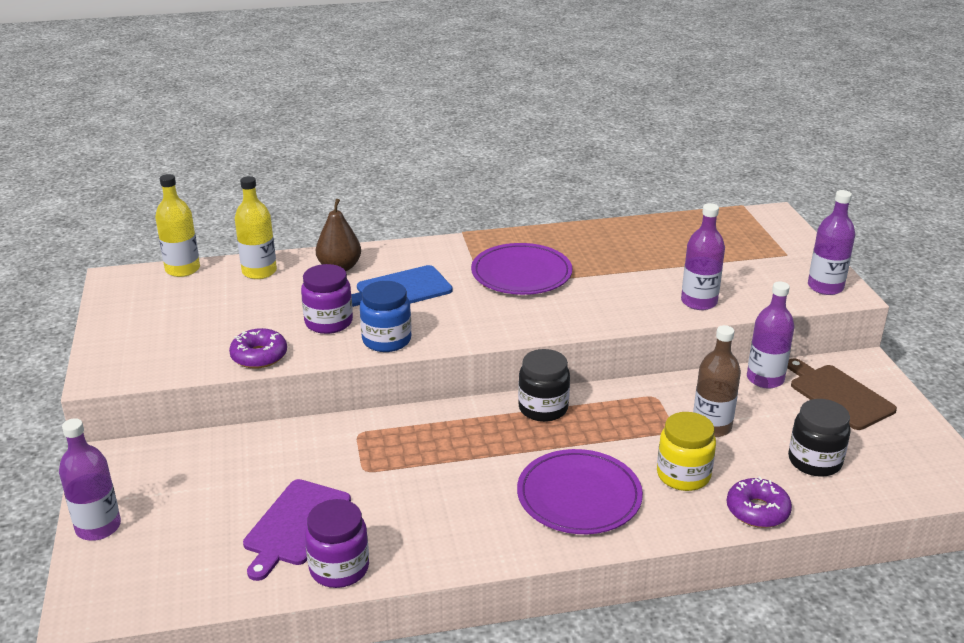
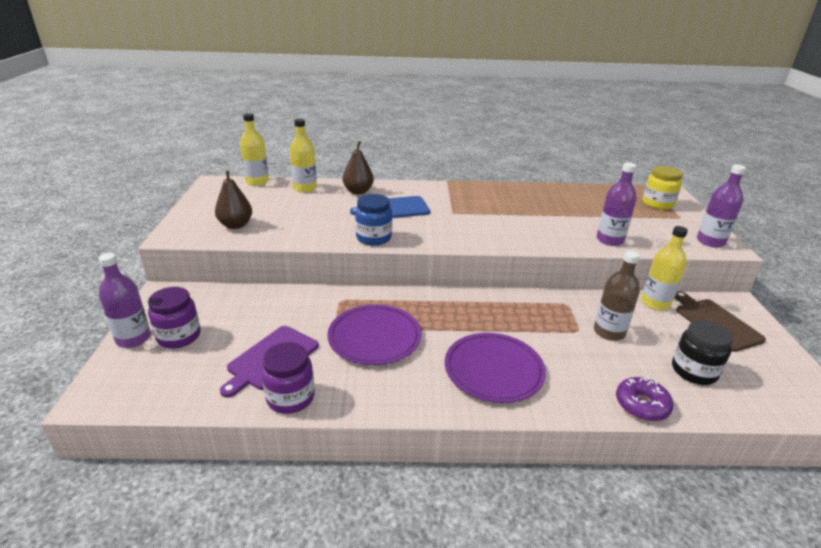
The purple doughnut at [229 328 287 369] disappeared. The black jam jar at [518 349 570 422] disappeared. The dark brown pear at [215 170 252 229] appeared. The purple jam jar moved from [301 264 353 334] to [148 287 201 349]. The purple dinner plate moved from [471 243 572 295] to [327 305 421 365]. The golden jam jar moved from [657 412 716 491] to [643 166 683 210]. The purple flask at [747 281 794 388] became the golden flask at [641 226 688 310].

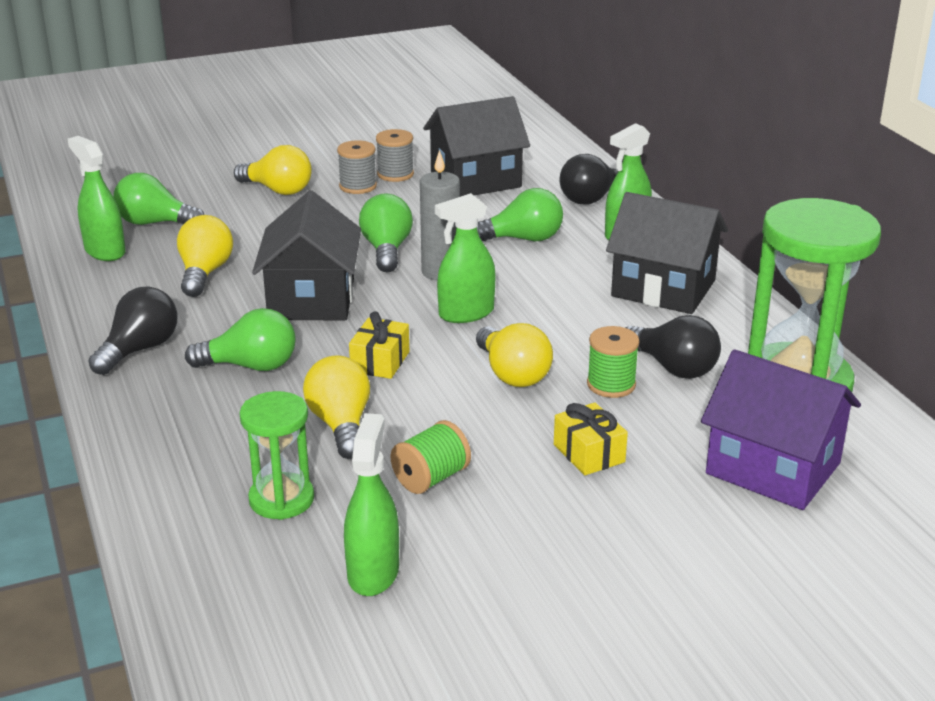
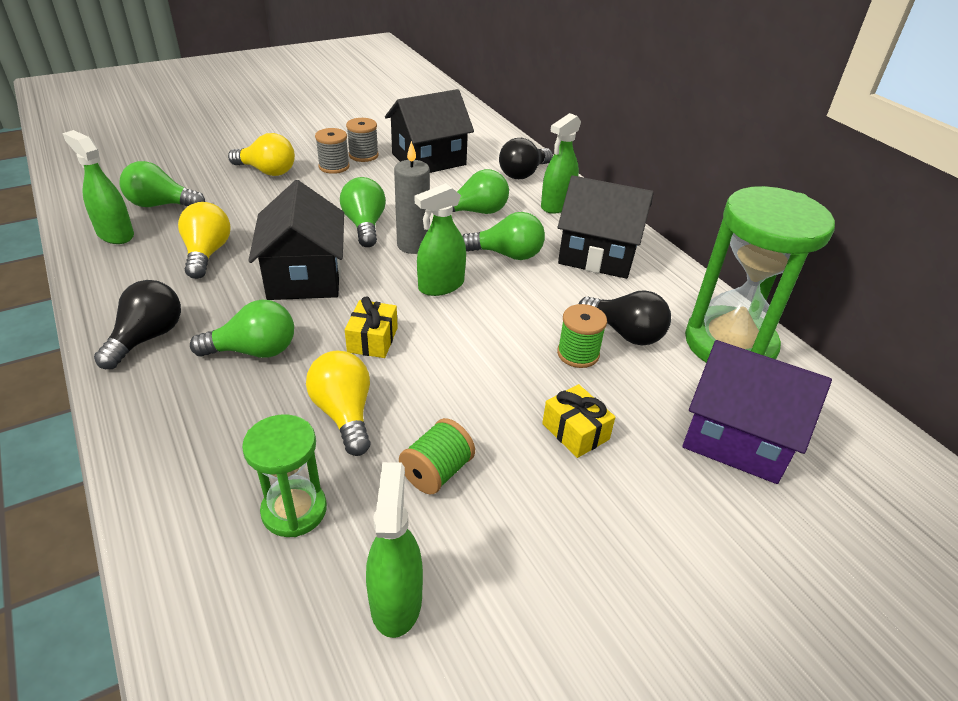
The golden light bulb at [476 323 553 387] disappeared. The green light bulb at [462 212 545 260] appeared.

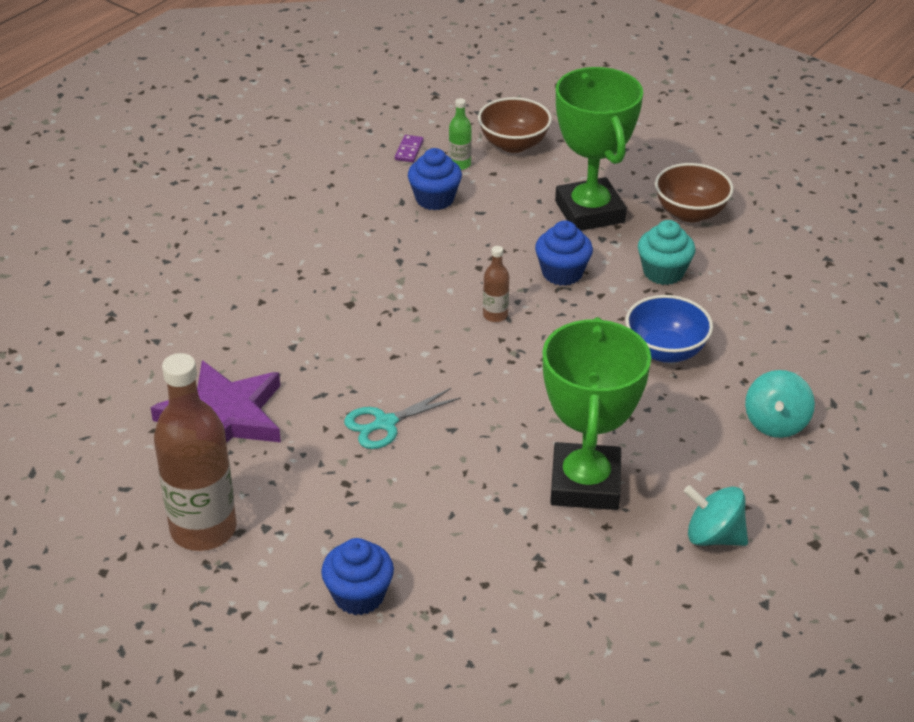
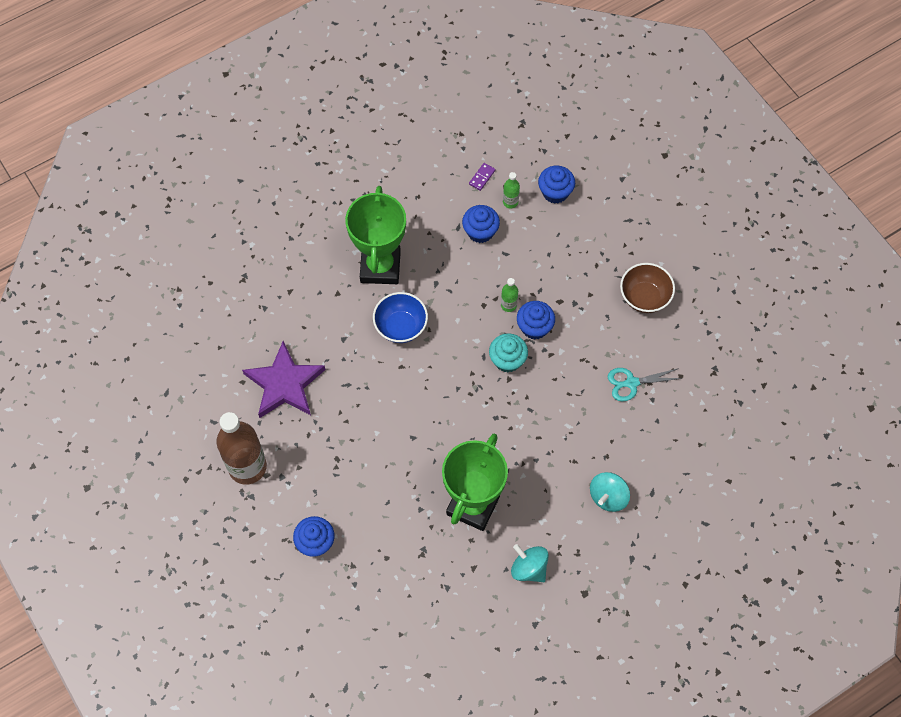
The dark brown flask at [483 246 509 322] disappeared. The green flask at [501 278 518 312] appeared. The teal pair of scissors moved from [344 388 461 449] to [608 368 682 402]. The green prize cup moved from [555 67 643 231] to [345 186 406 284]. The blue bowl moved from [626 295 713 363] to [373 292 428 343]. The teal muffin moved from [638 220 696 285] to [489 333 528 373]. The dark brown bowl at [478 97 552 153] was replaced by the blue muffin at [538 166 575 204].

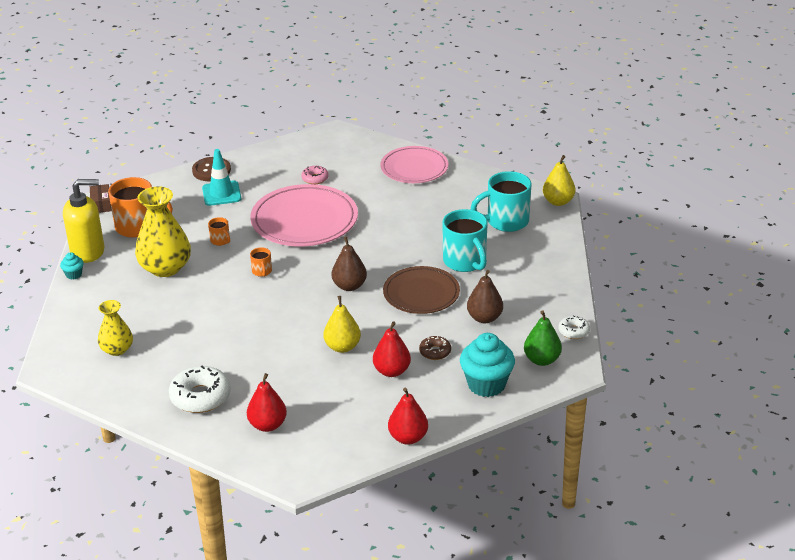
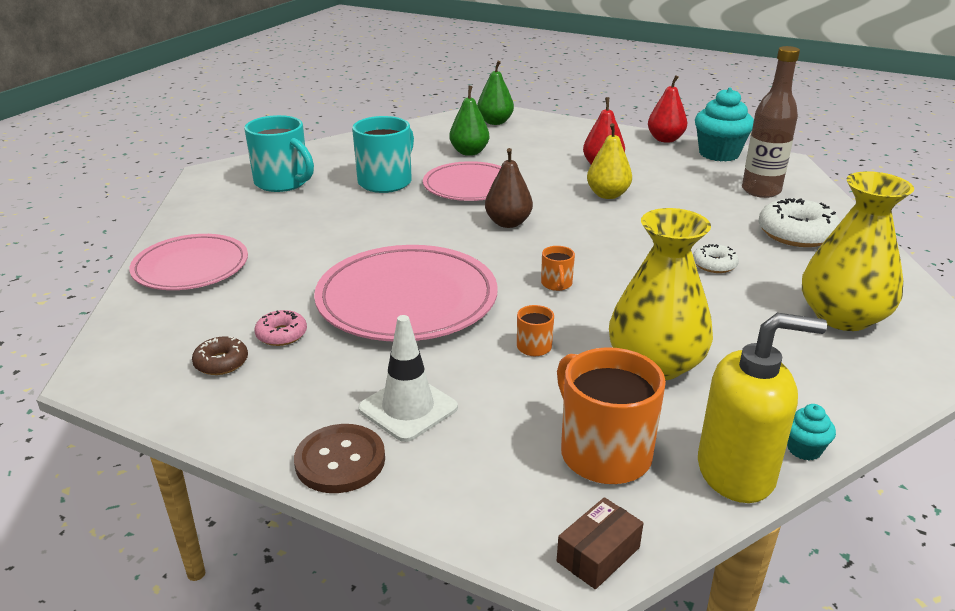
The golden pear at [543 155 575 206] disappeared. The dark brown doughnut moved from [419 336 451 360] to [192 336 248 375]. The teal muffin moved from [460 333 515 397] to [695 87 754 161]. The snow-white doughnut moved from [558 315 590 339] to [693 244 739 273]. The red pear at [247 373 287 432] was replaced by the dark brown flask at [742 46 800 198]. The teal road cone at [202 149 241 206] became the snow-white road cone at [358 315 458 442]. The dark brown dinner plate at [383 266 460 314] became the pink dinner plate at [423 161 501 201]. The dark brown pear at [467 270 503 323] became the green pear at [449 86 489 156]. The golden pump bottle at [63 179 105 263] turned 135 degrees clockwise. The bright orange mug at [250 247 272 277] turned 135 degrees clockwise. The golden flower vase at [98 300 133 356] changed to 1.70 times the size.

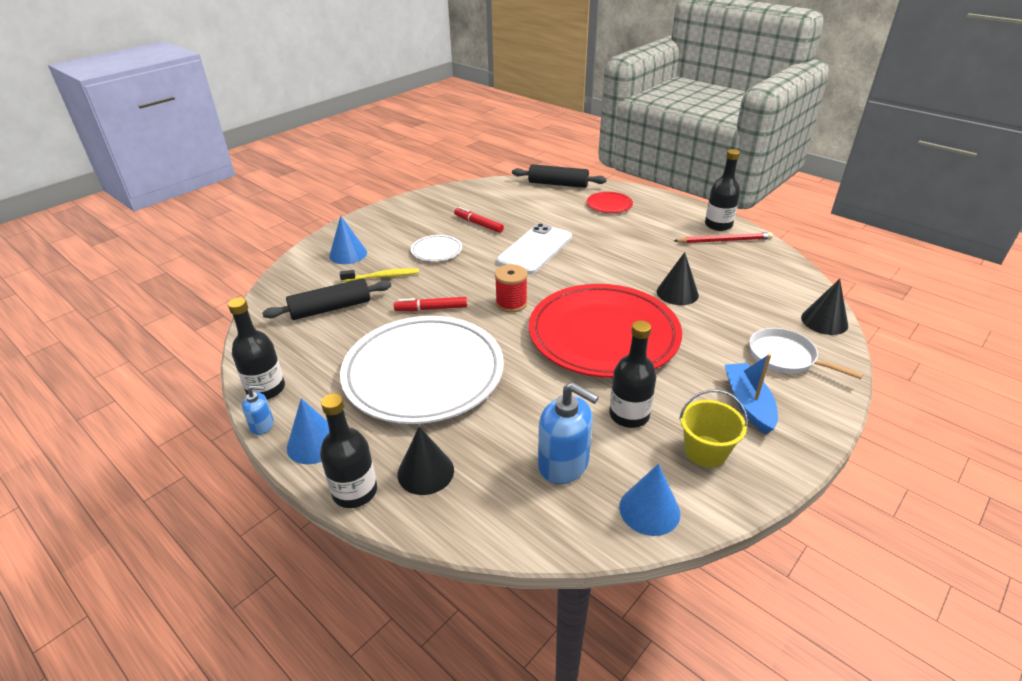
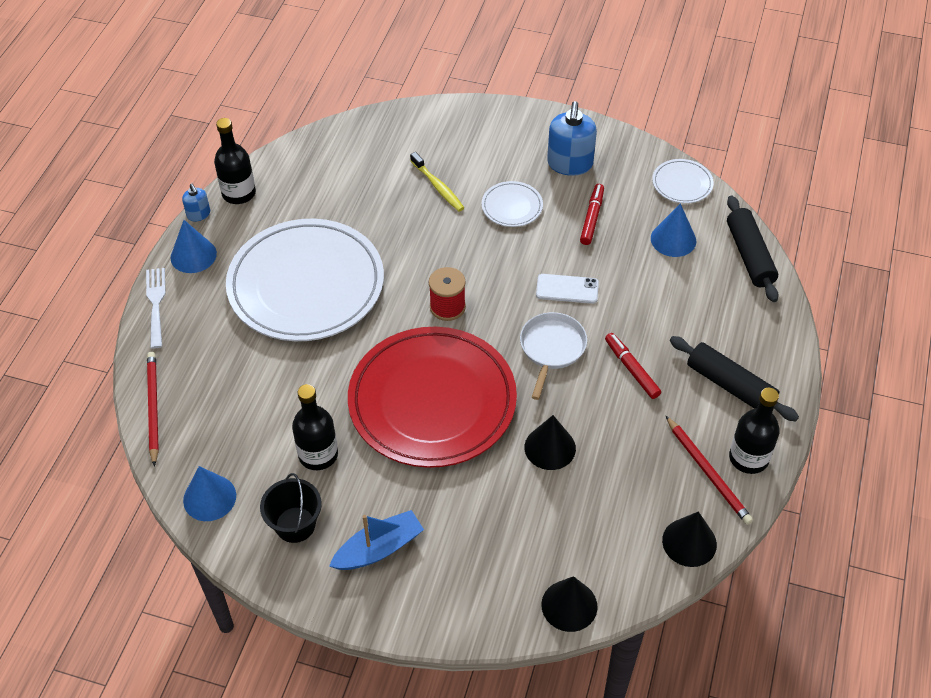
The red dinner plate at [587 192 633 213] disappeared. The red wooden pencil at [147 352 159 467] appeared. The snow-white dinner plate at [652 159 713 203] appeared. The black rolling pin moved from [262 278 391 320] to [670 336 799 421]. The blue cone moved from [329 216 367 264] to [651 203 696 257]. The red felt pen moved from [394 297 467 311] to [605 333 661 399]. The black cone moved from [397 426 454 495] to [662 511 717 567]. The blue pump bottle moved from [538 382 599 484] to [547 101 597 176]. The snow-white skillet moved from [749 328 864 379] to [520 312 587 400]. The black flask at [320 393 377 508] was replaced by the snow-white table fork at [146 268 166 348]. The golden pail at [679 390 748 468] became the black pail at [260 473 322 543]. The snow-white mobile phone at [496 223 572 274] changed to 0.56 times the size.

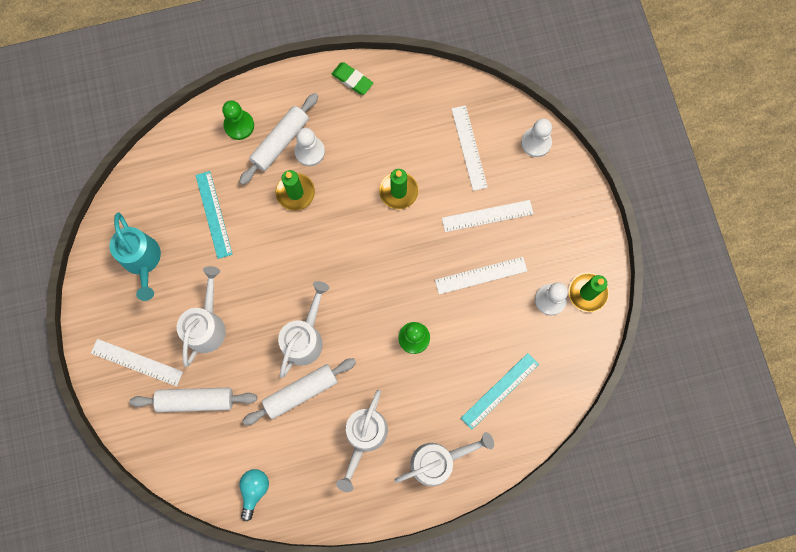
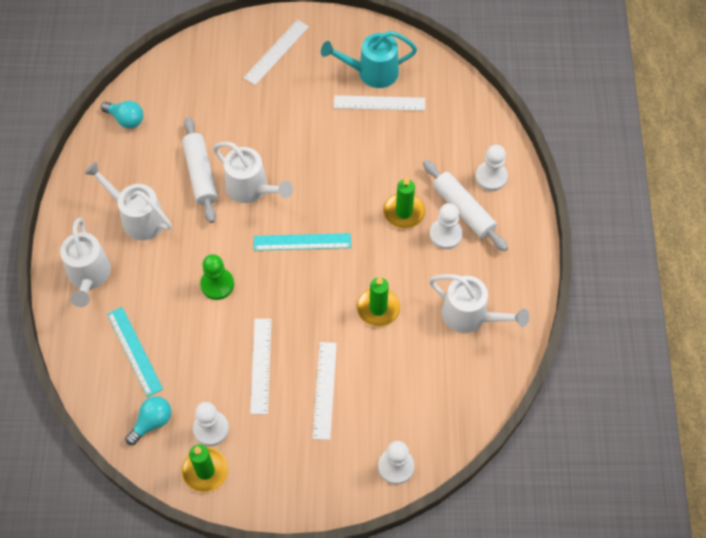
The snow-white rolling pin at [129 388 257 412] disappeared. The green eraser at [332 63 373 95] disappeared. The teal light bulb at [126 396 171 445] appeared. The snow-white sprinkling can moved from [177 266 226 367] to [429 274 529 333]. The teal ruler moved from [195 171 233 259] to [254 233 351 251]. The snow-white ruler moved from [451 105 488 191] to [334 95 425 111]. The green game pawn at [222 100 254 140] became the snow-white game pawn at [475 145 508 191].

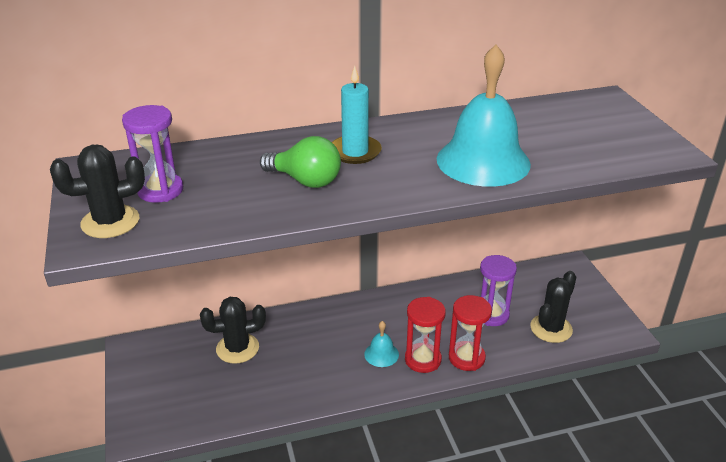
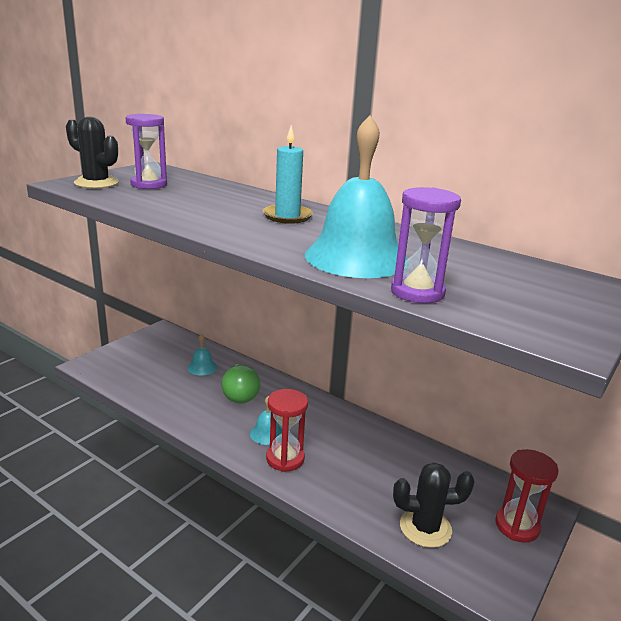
The green light bulb moved from [260 136 341 188] to [221 364 260 403]. The red hourglass moved from [449 295 492 371] to [495 449 558 542]. The purple hourglass moved from [480 255 517 326] to [391 187 461 303]. The black cactus at [200 297 266 364] was replaced by the teal hand bell at [187 333 217 376].

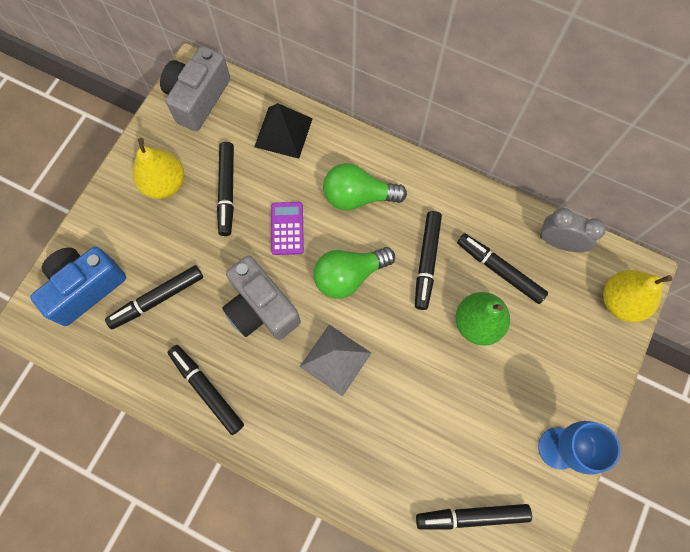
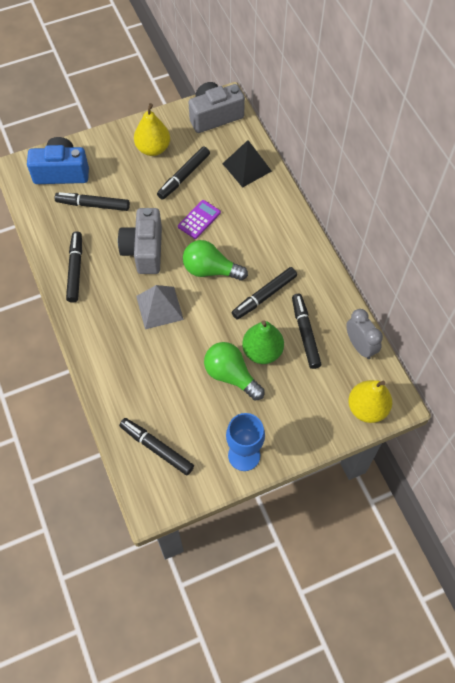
The green light bulb moved from [323 163 407 211] to [204 342 265 400].

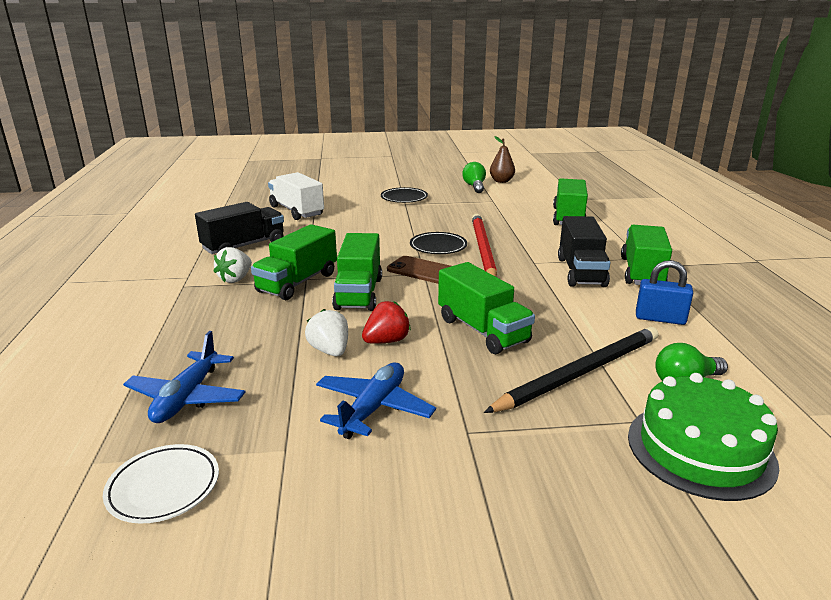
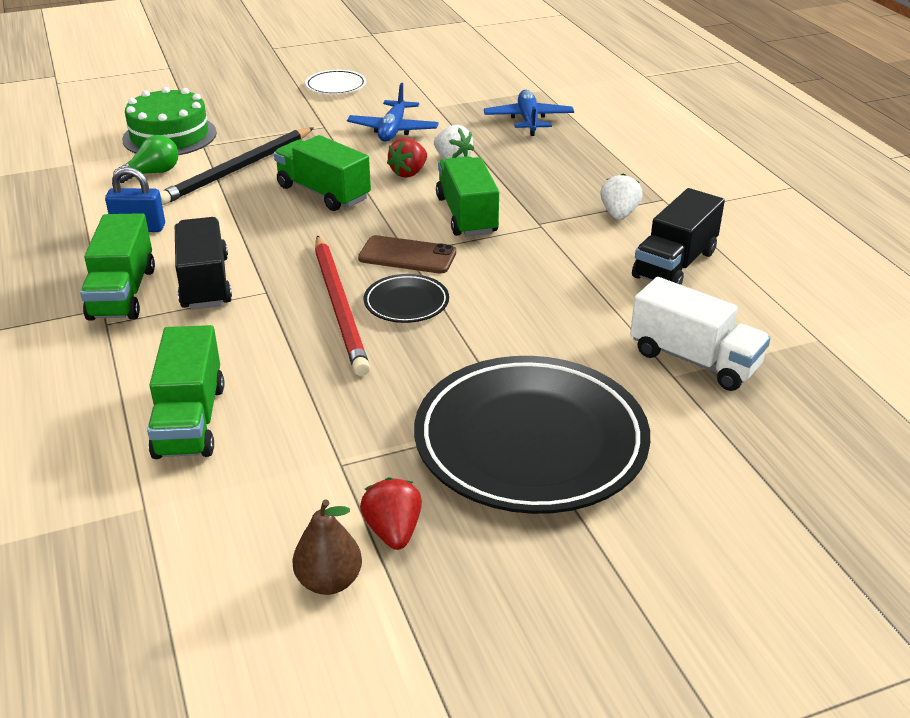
The green truck at [251 224 337 300] disappeared. The snow-white dinner plate moved from [103 444 219 523] to [305 70 366 95]. The green light bulb at [462 162 486 193] was replaced by the red toy strawberry at [360 477 422 550]. The black dinner plate at [381 187 428 203] changed to 2.30 times the size.

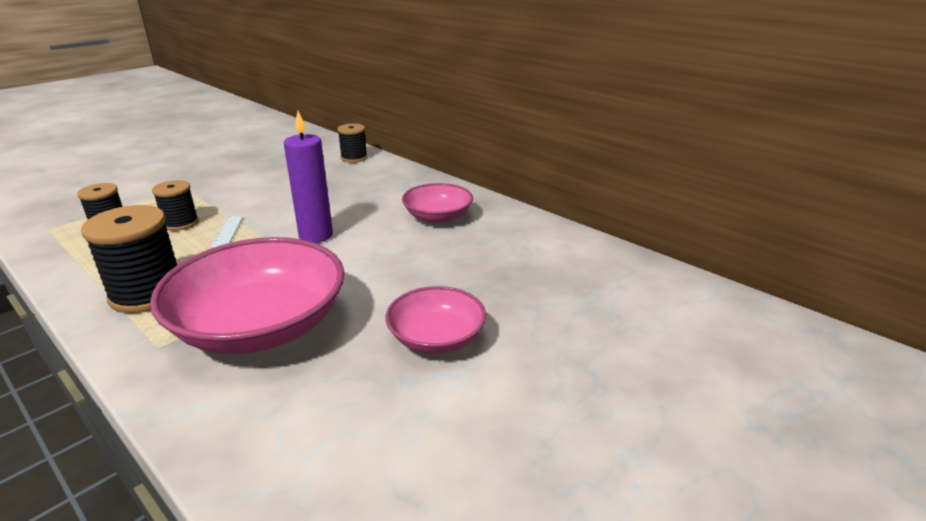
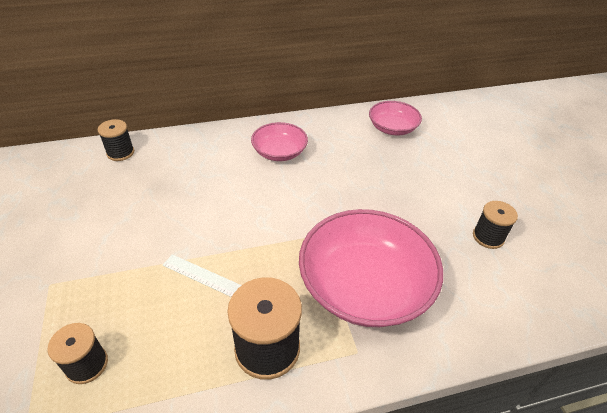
The purple wax candle at [284 111 333 243] disappeared. The black bobbin moved from [152 180 199 231] to [473 201 518 249]. The pink bowl moved from [385 286 486 354] to [369 101 422 135].

